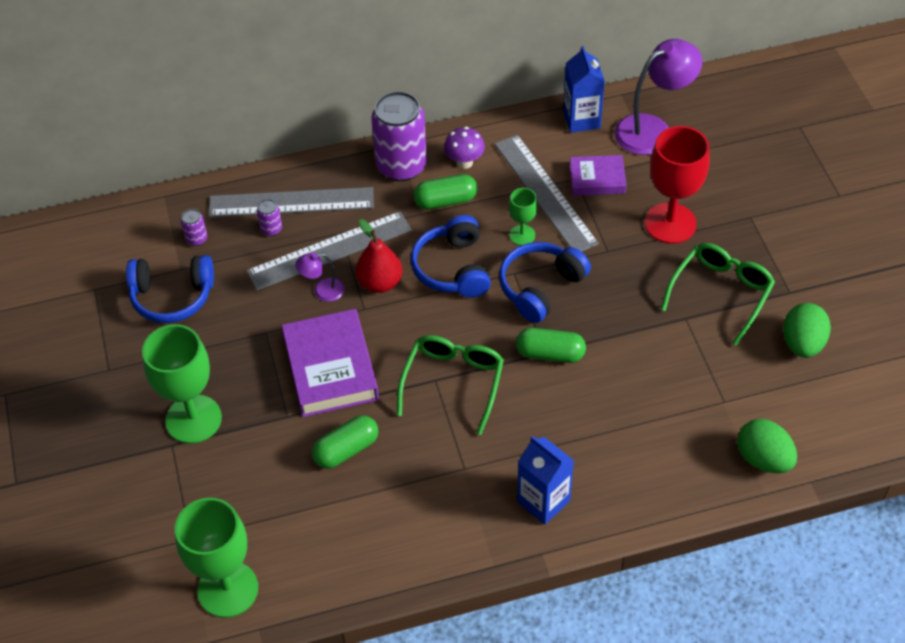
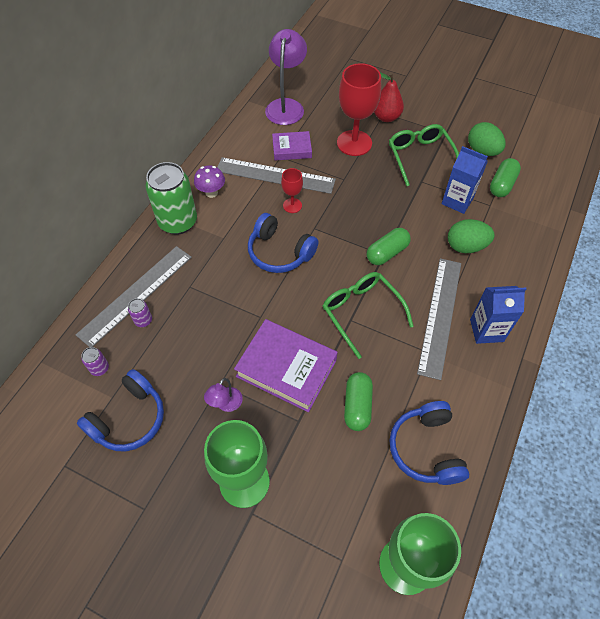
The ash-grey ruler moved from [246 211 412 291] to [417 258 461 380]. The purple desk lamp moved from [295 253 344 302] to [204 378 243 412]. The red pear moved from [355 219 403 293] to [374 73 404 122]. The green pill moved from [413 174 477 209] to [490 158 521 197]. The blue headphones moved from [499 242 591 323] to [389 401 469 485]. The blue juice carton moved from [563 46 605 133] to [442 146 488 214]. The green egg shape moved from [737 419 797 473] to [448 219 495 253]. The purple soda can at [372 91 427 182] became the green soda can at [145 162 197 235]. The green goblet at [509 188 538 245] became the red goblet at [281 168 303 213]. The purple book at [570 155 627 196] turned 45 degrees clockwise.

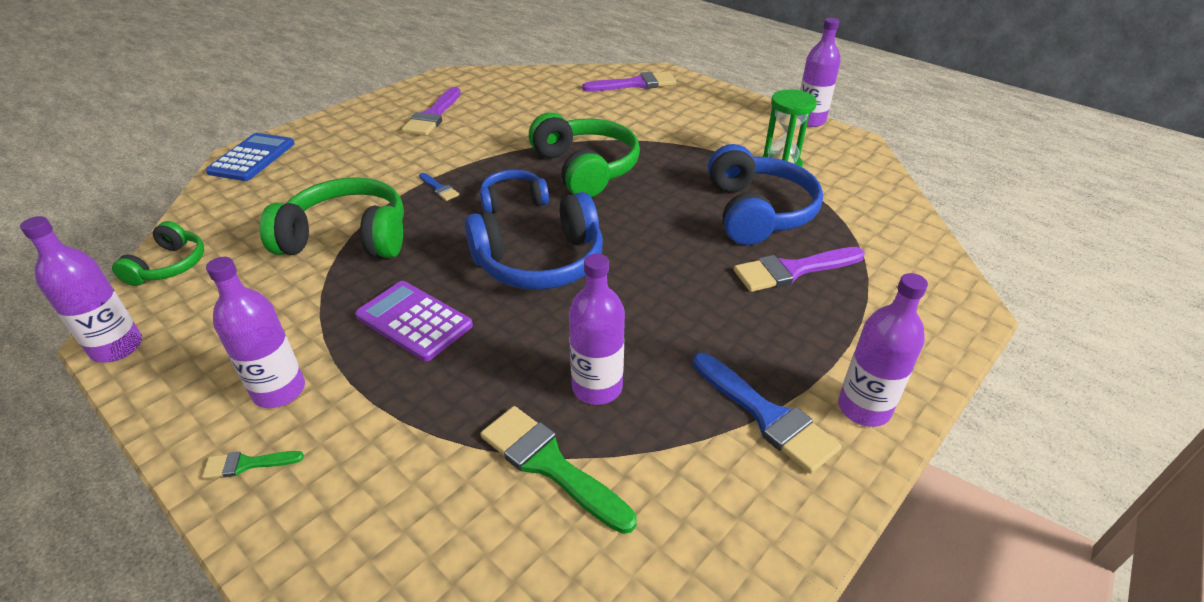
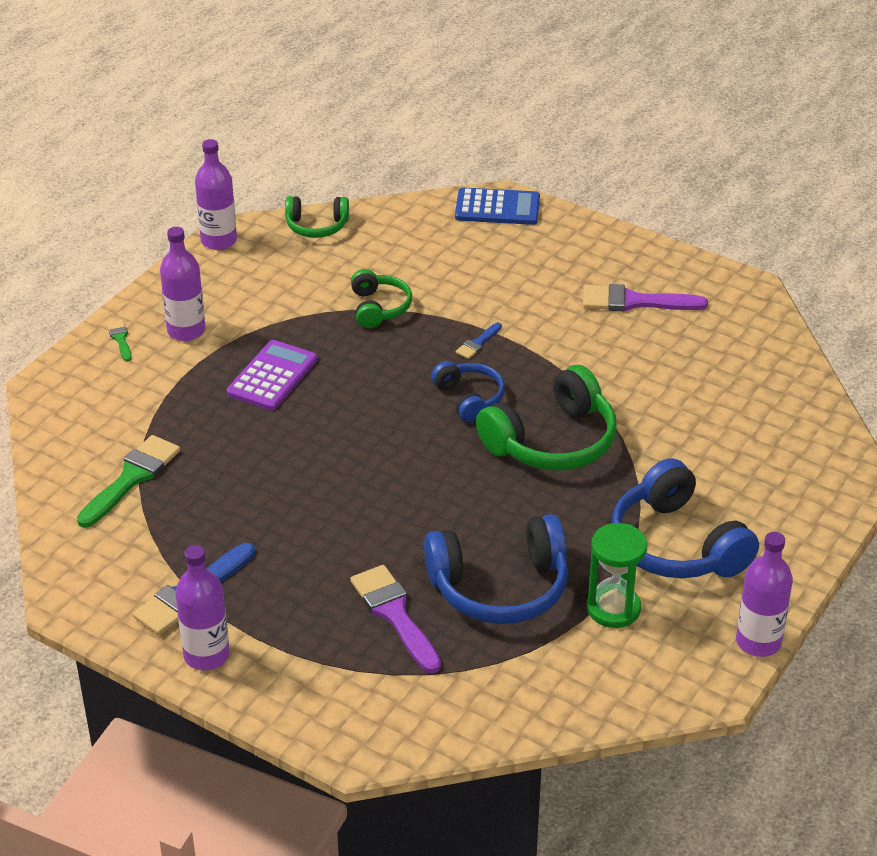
The purple flask at [569 254 625 405] disappeared. The purple paint brush at [582 71 676 92] disappeared. The blue headphones moved from [465 192 603 290] to [612 458 759 578]. The green headphones at [260 177 404 258] changed to 0.57 times the size.

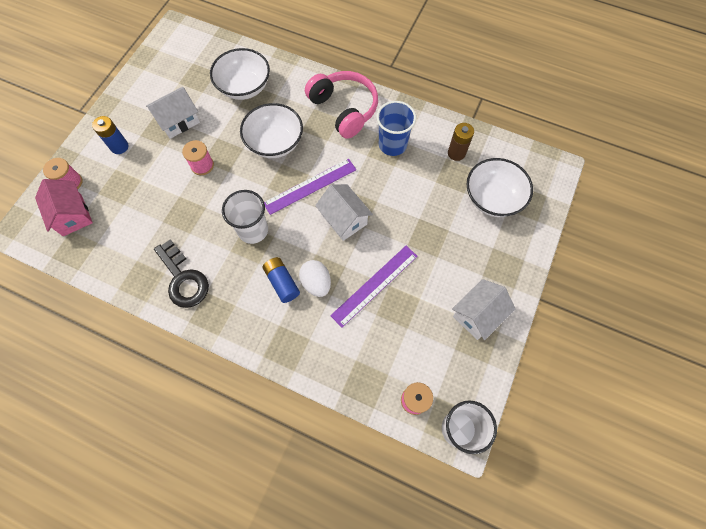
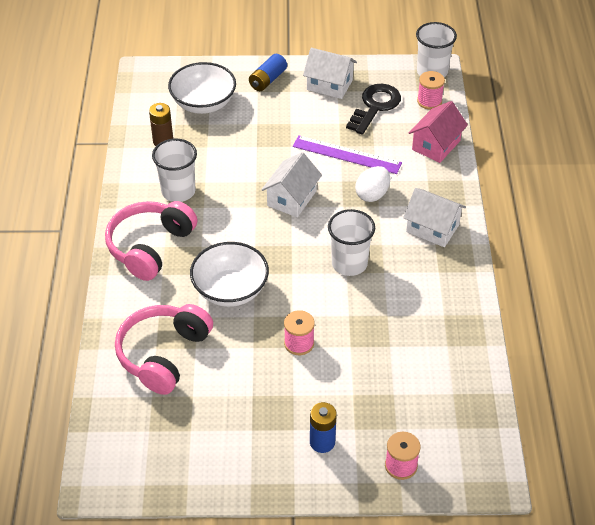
The purple ruler at [264 159 356 215] disappeared. The pink toy house moved from [35 179 93 236] to [409 101 468 163]. The snow-white toy house moved from [146 87 200 139] to [403 188 466 247]. The black latchkey moved from [154 239 209 308] to [346 84 401 135]. The blue power cell moved from [263 257 300 303] to [249 54 287 91]. The snow-white bowl at [210 48 270 100] was replaced by the pink headphones at [115 304 213 395]. The blue cup at [376 101 416 156] became the snow-white cup at [152 139 197 202].

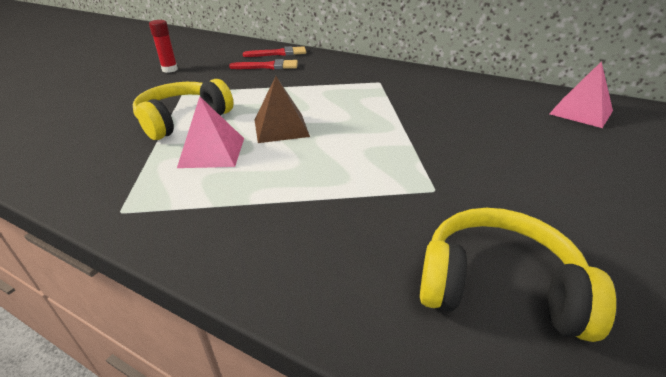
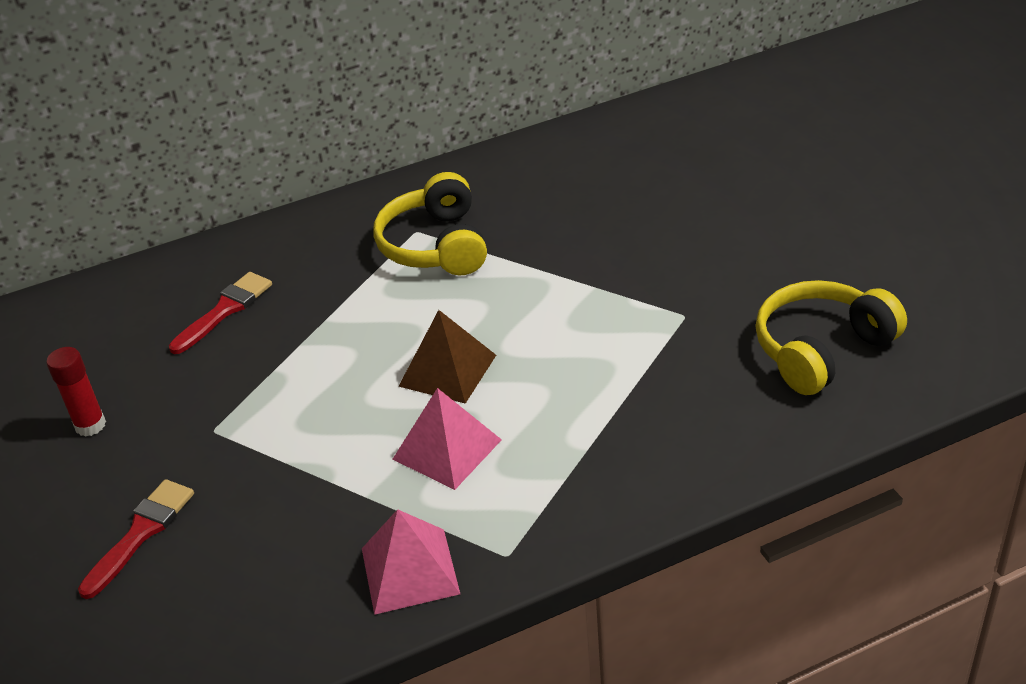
The golden headphones moved from [133 79 234 140] to [373 172 487 276]. The red paint brush moved from [243 46 306 57] to [78 479 194 599]. The pink pyramid shape moved from [549 61 613 128] to [362 509 460 615].

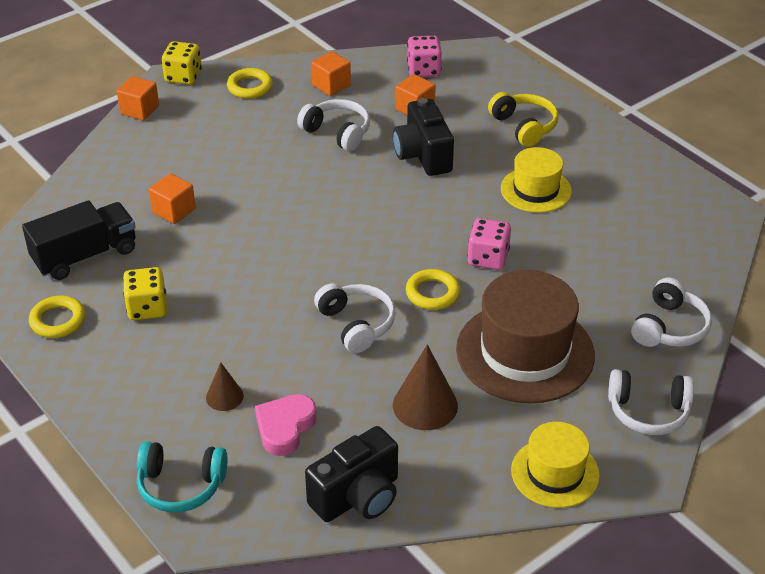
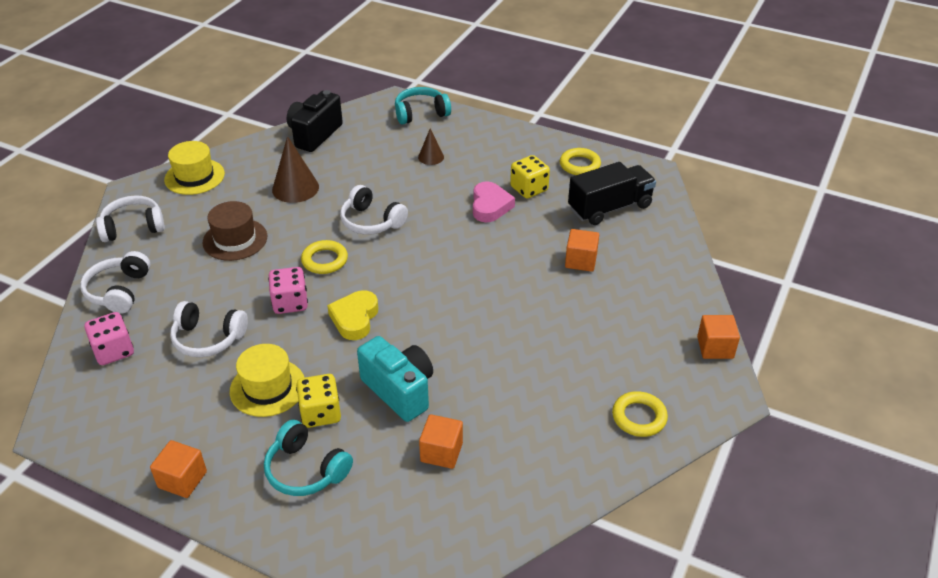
The golden heart shape at [327 290 378 340] appeared. The golden die moved from [162 41 202 85] to [296 374 341 428]. The pink heart shape moved from [255 394 317 456] to [473 181 515 222]. The snow-white headphones moved from [297 99 370 151] to [170 301 248 357]. The bright orange cube moved from [311 51 351 96] to [150 440 207 498]. The pink die moved from [407 36 442 77] to [84 312 134 365]. The black photo camera at [393 98 454 176] became the teal photo camera at [357 336 433 422]. The golden headphones at [488 92 559 147] became the teal headphones at [264 420 353 496]. The black truck at [22 200 136 280] turned 150 degrees counterclockwise. The dark brown hat at [456 270 595 403] changed to 0.58 times the size.

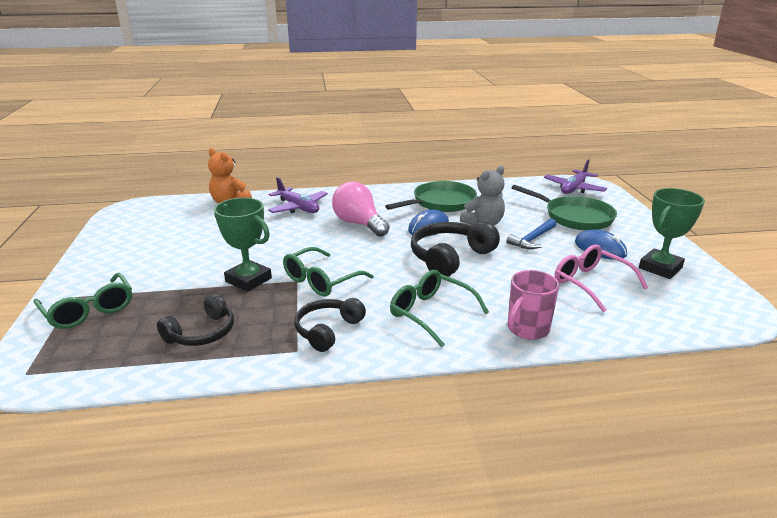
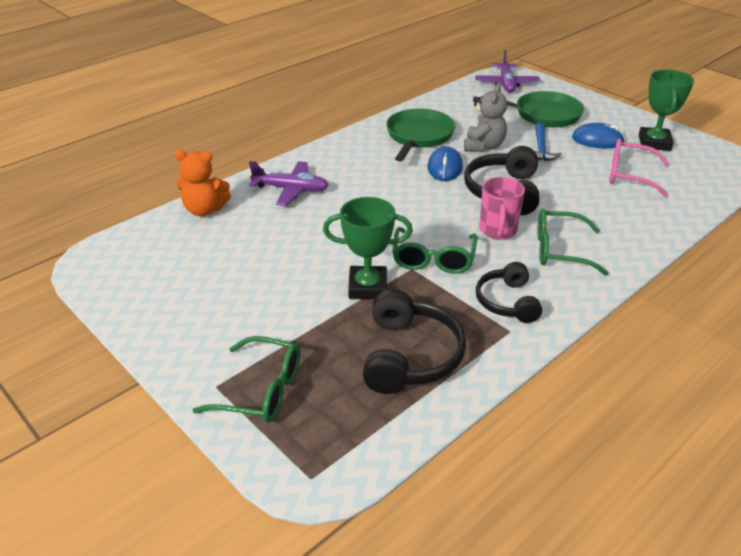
The pink light bulb at [332 182 389 237] disappeared. The pink mug moved from [508 270 559 340] to [479 177 525 239]. The black headphones at [157 294 234 346] changed to 1.51 times the size.

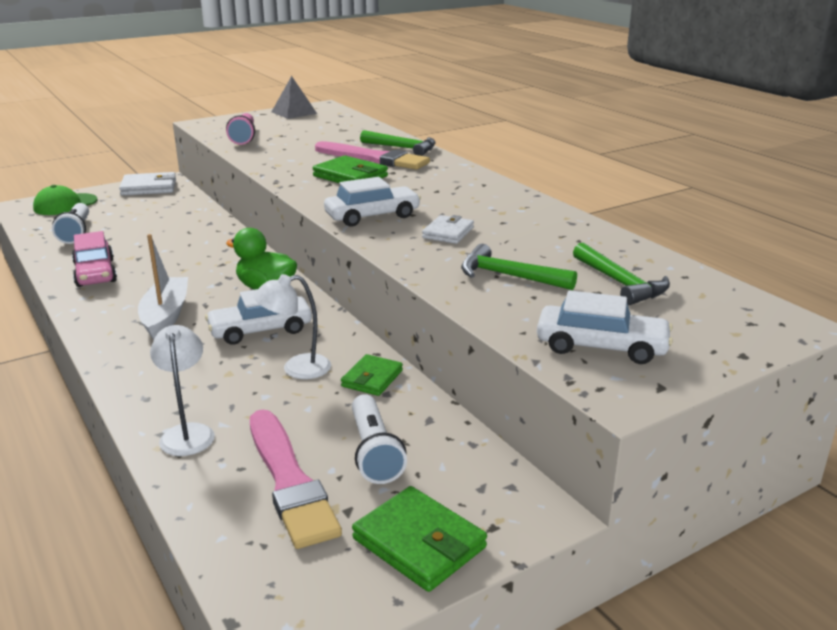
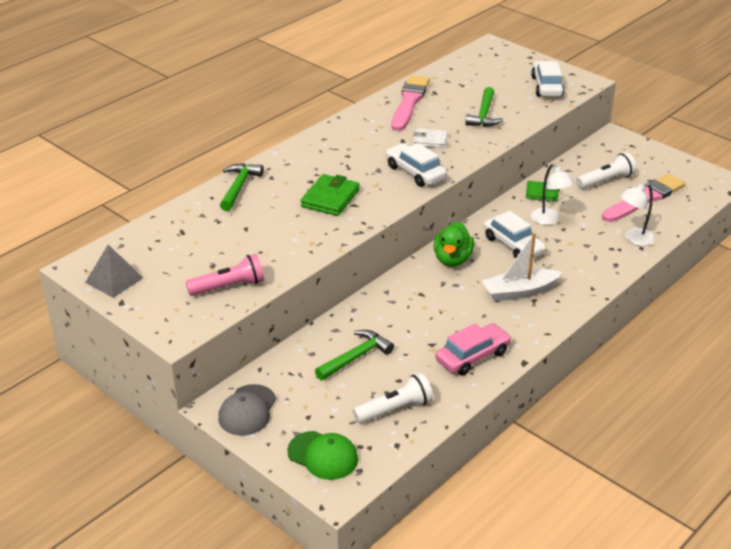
The green wallet at [352 486 487 592] disappeared. The pink paint brush moved from [315 141 430 170] to [392 75 430 131]. The green claw hammer moved from [573 243 670 305] to [315 330 394 380]. The snow-white wallet at [119 172 176 196] was replaced by the ash-grey peaked cap at [218 384 276 436].

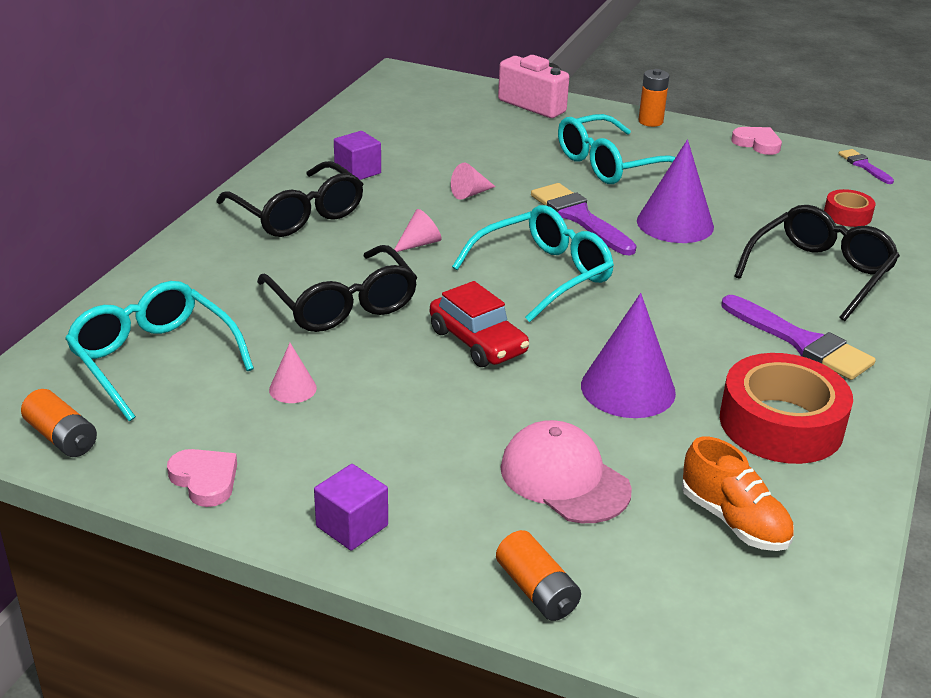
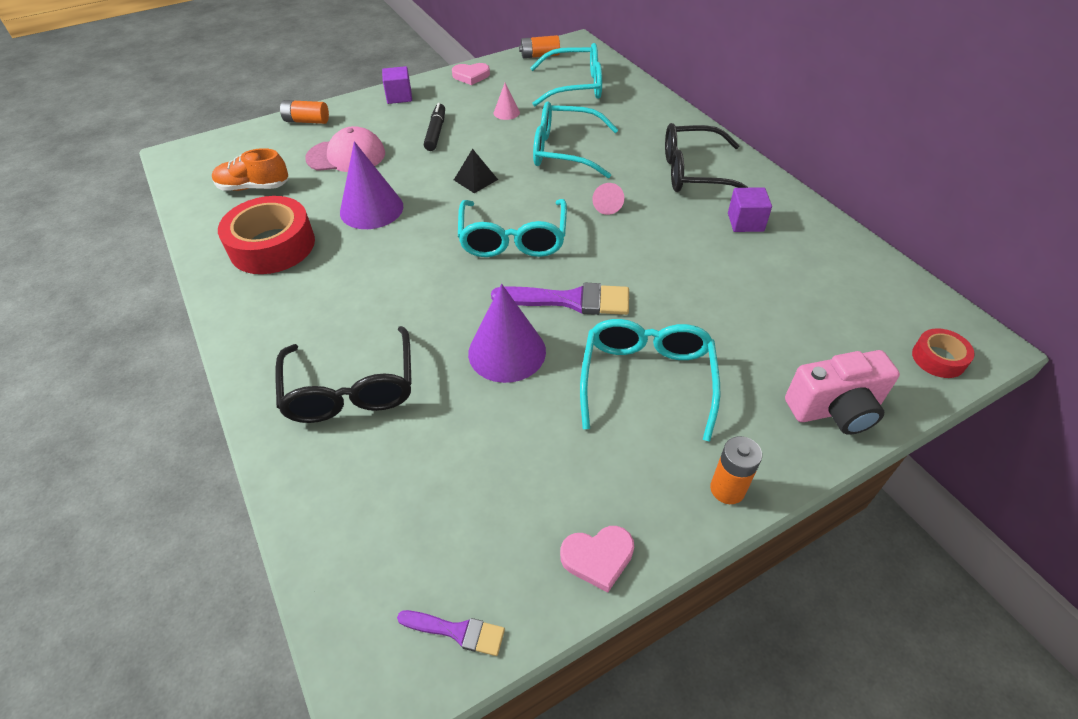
The pink cone at [451 163 496 200] disappeared. The purple paint brush at [721 295 876 380] disappeared. The black felt pen at [424 103 445 151] appeared. The red tape moved from [824 189 876 227] to [912 328 975 378]. The red toy car at [430 281 529 367] was replaced by the black pyramid shape at [454 149 498 193]. The black eyeglasses at [257 245 418 332] became the teal eyeglasses at [533 102 618 178].

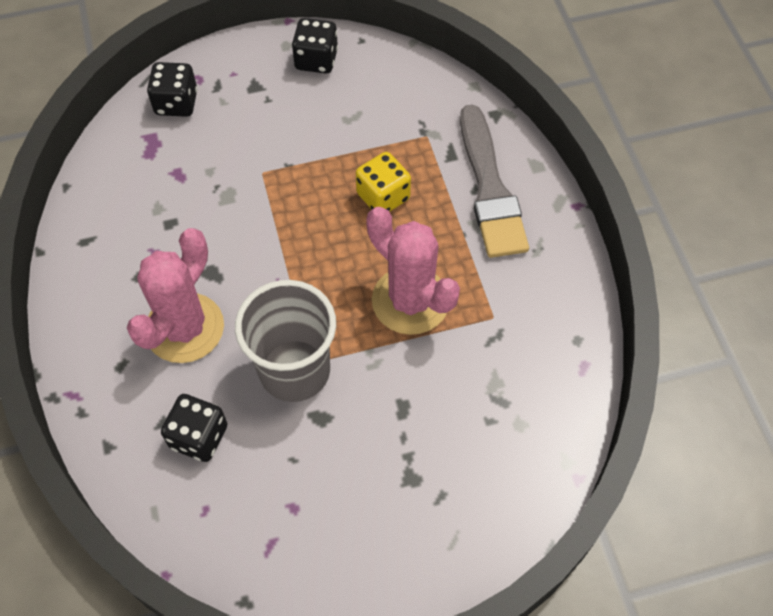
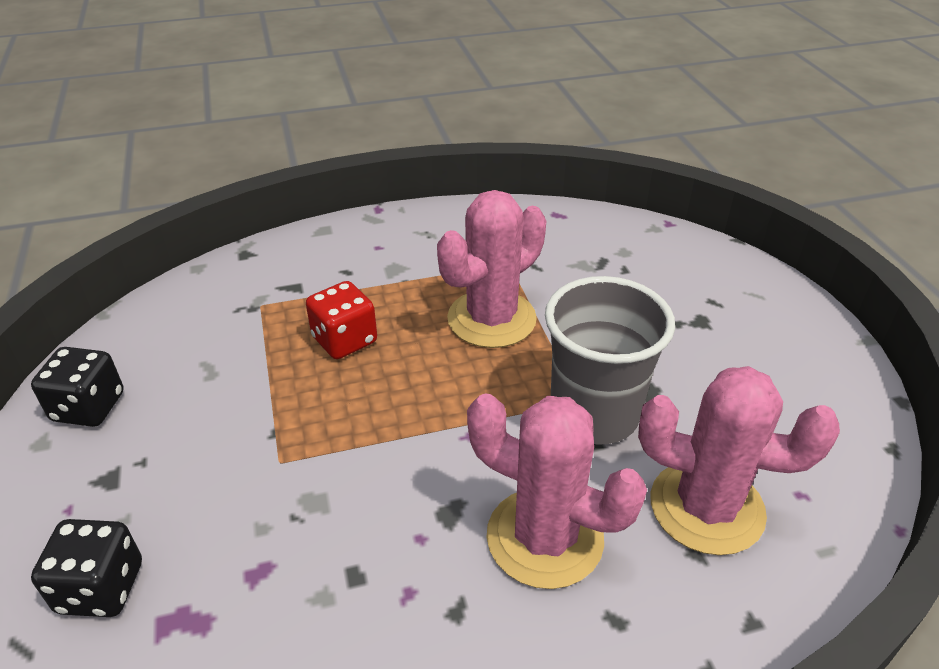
The ash-grey paint brush at [460 105 529 258] disappeared. The black die at [161 394 227 462] was replaced by the pink cactus at [638 366 840 555]. The golden die at [356 152 411 212] became the red die at [306 281 377 359].

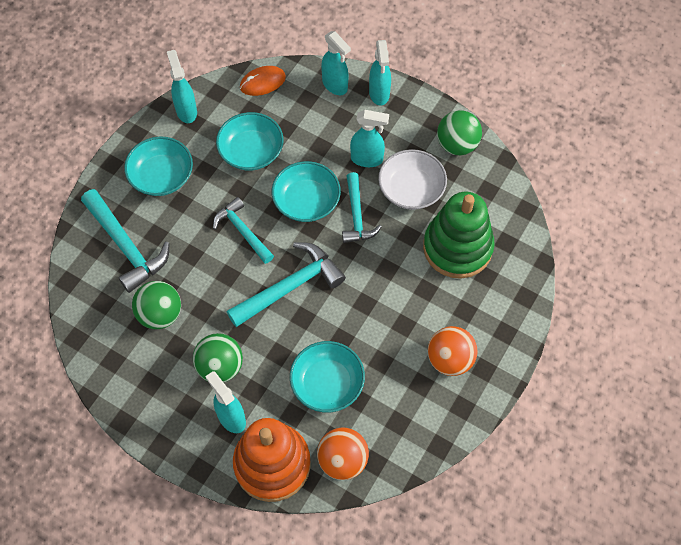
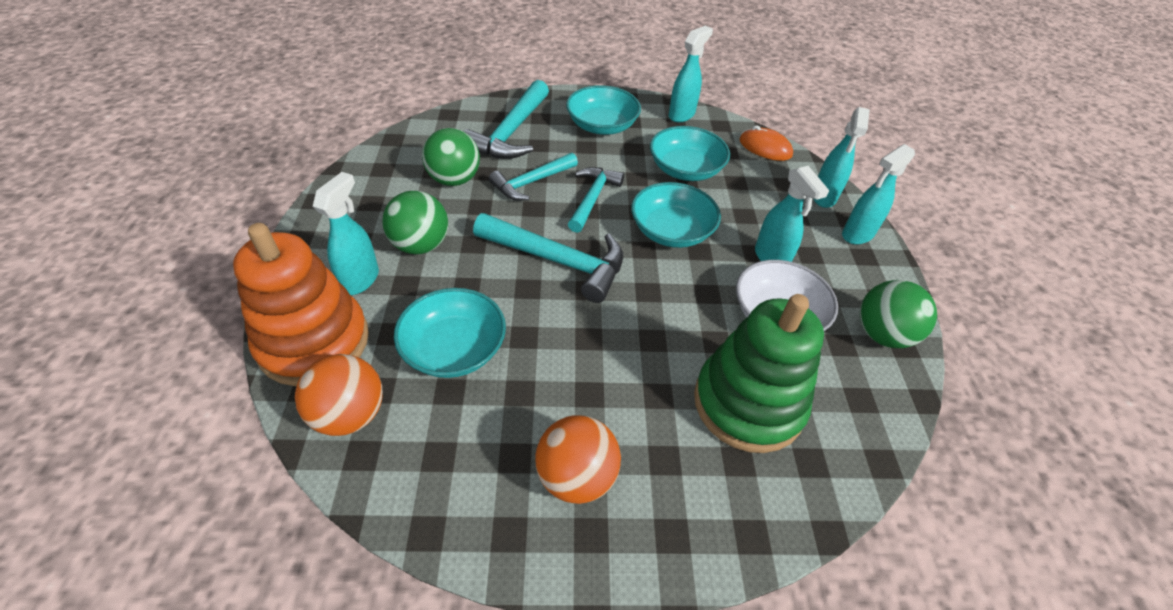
The teal claw hammer moved from [342 172 382 243] to [489 153 578 201].

